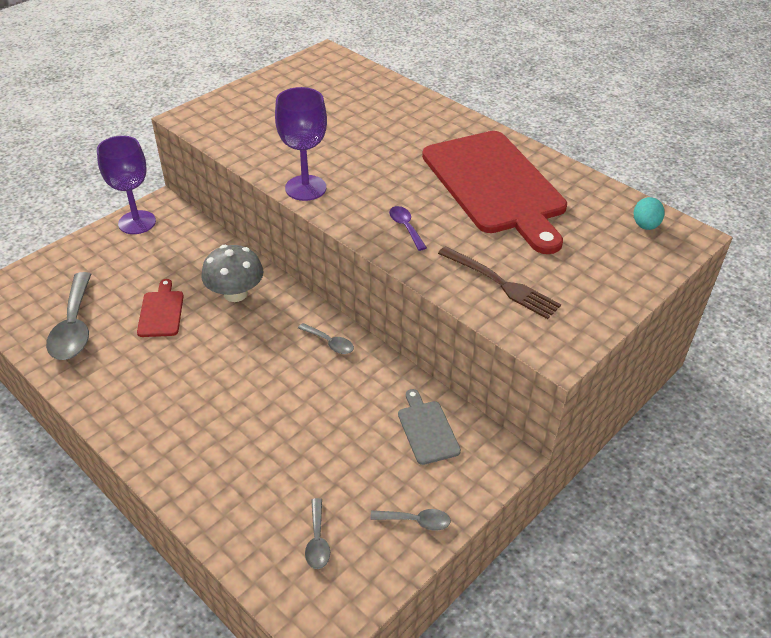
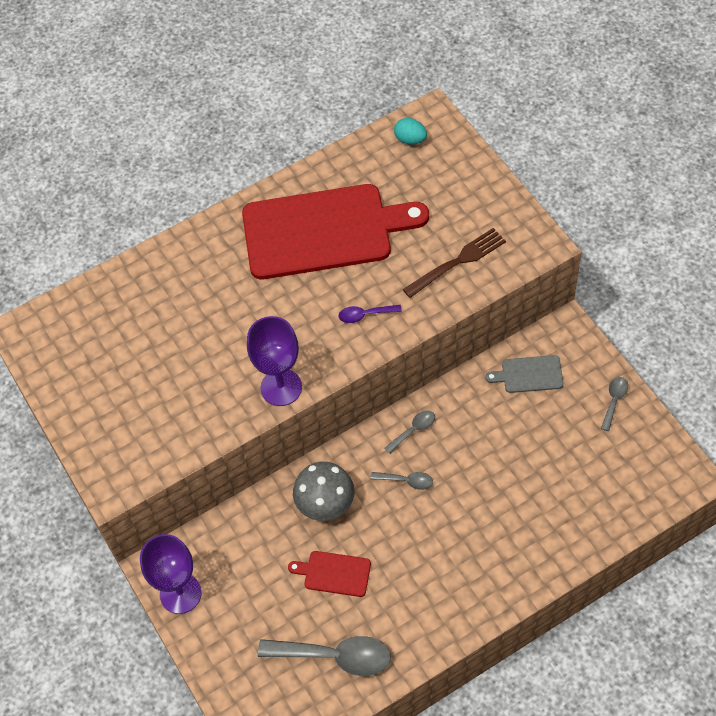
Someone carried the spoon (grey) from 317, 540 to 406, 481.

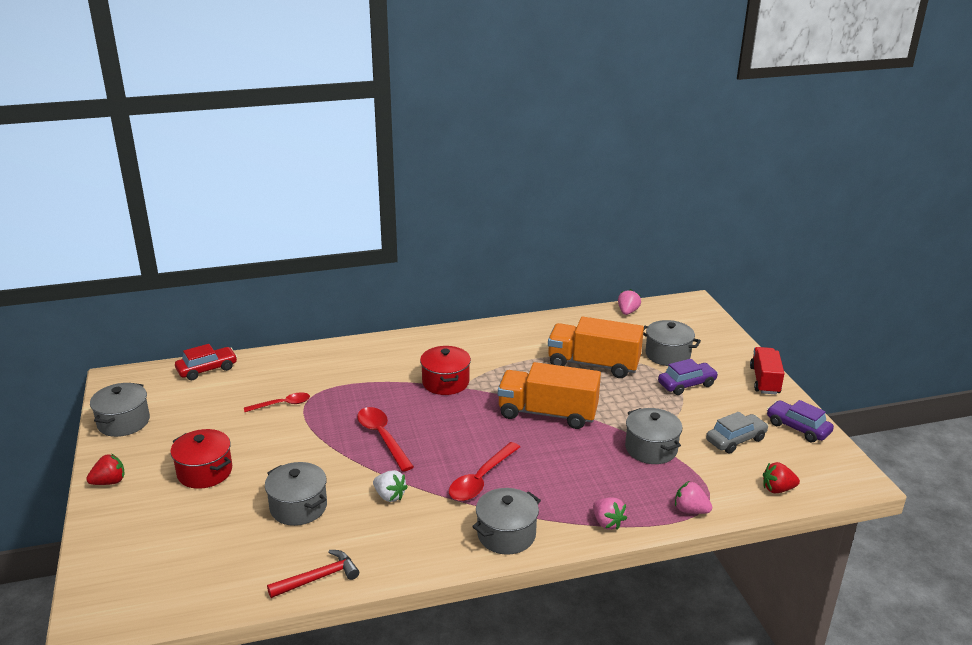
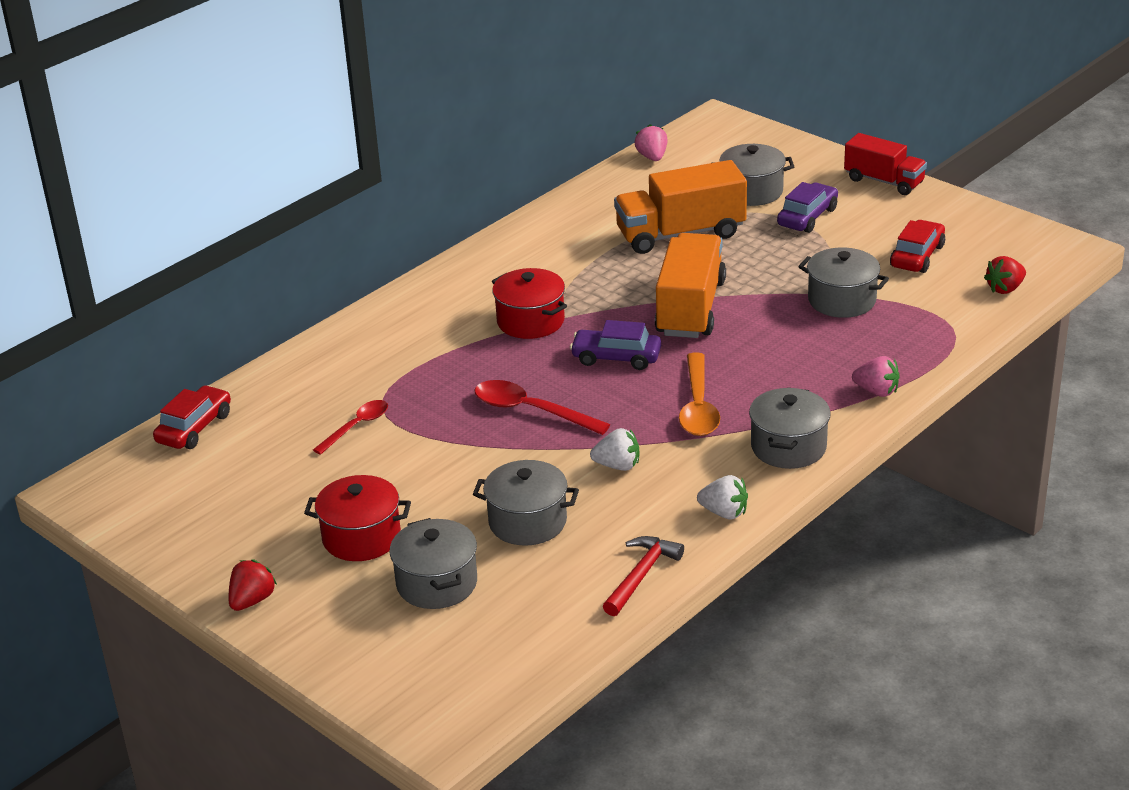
Someone carried the pot (grey) from 123, 422 to 437, 583.
Someone carried the car (purple) from 797, 428 to 616, 358.
Someone rotated the truck (orange) at 547, 413 by 120 degrees clockwise.
Someone repainted the spoon (red) at 481, 479, which became the spoon (orange) at 698, 406.
Someone put down the strawberry (white) at 724, 513.
Someone rotated the truck (red) at 764, 380 by 150 degrees clockwise.
Someone repainted the car (grey) at 735, 440, which became the car (red) at 917, 256.
Someone took away the strawberry (pink) at 690, 510.

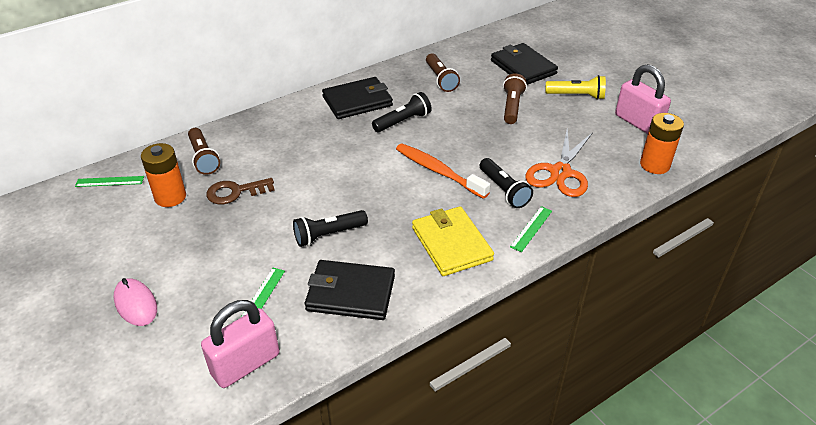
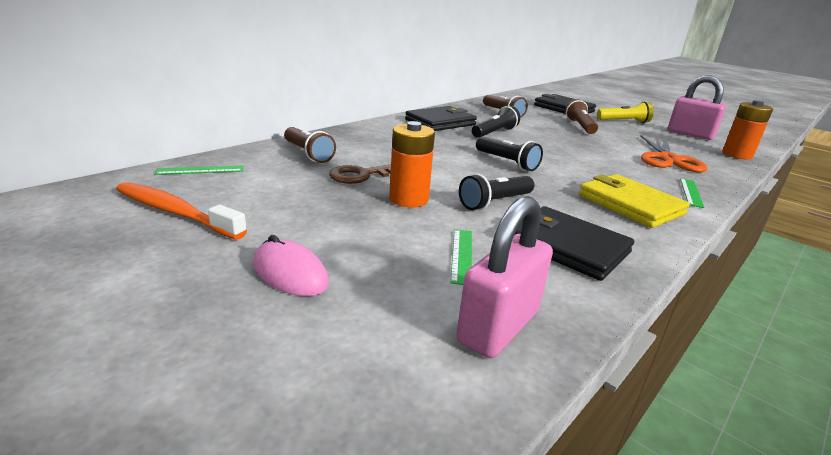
Someone carried the toothbrush (orange) from 438, 171 to 175, 212.
Someone carried the battery (orange) from 170, 197 to 408, 199.
Someone carried the flashlight (black) from 504, 190 to 507, 162.
Someone rotated the wallet (black) at 350, 293 by 45 degrees clockwise.

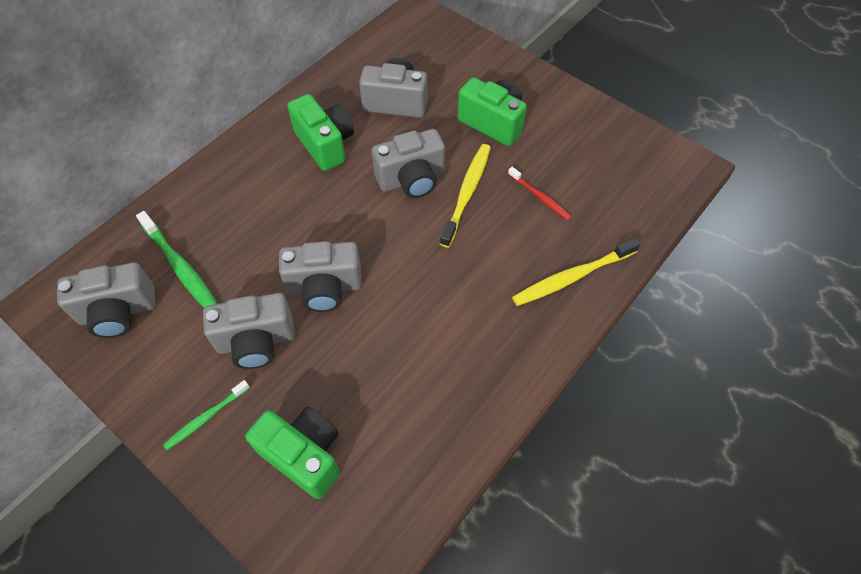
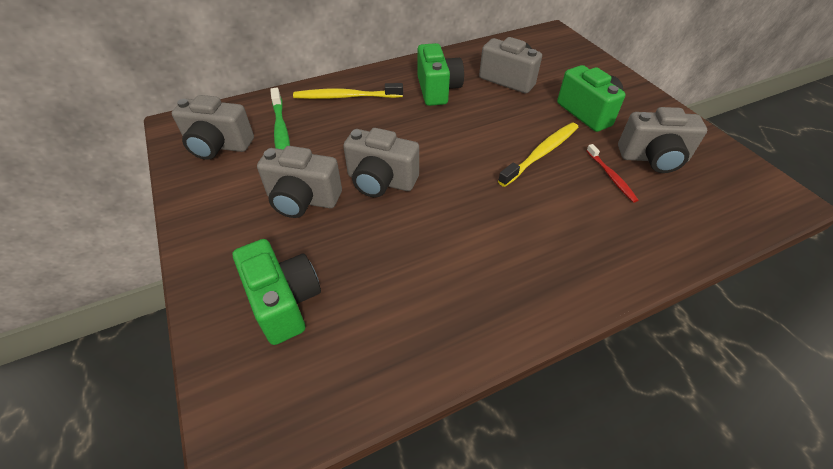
Someone carried the toothbrush (yellow) from 571, 277 to 345, 97.
Someone carried the camera (grey) from 411, 179 to 653, 158.
Someone took away the toothbrush (green) at 205, 418.

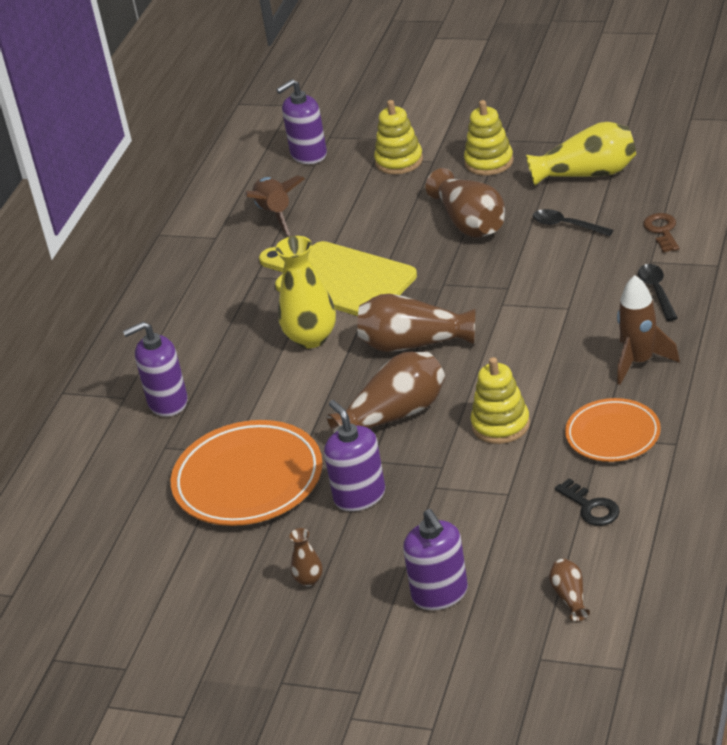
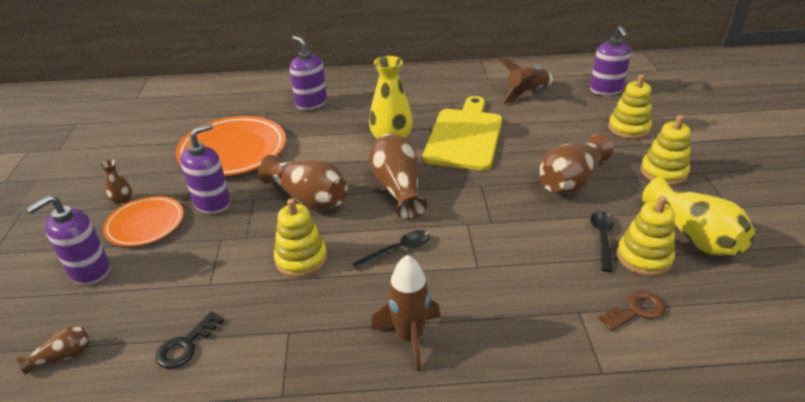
Someone carried the plate (orange) from 613, 434 to 145, 224.
Someone carried the spoon (black) from 657, 291 to 398, 250.
Someone rotated the soap dispenser (purple) at 308, 155 by 135 degrees counterclockwise.
Someone put down the stacking toy (yellow) at 644, 257.

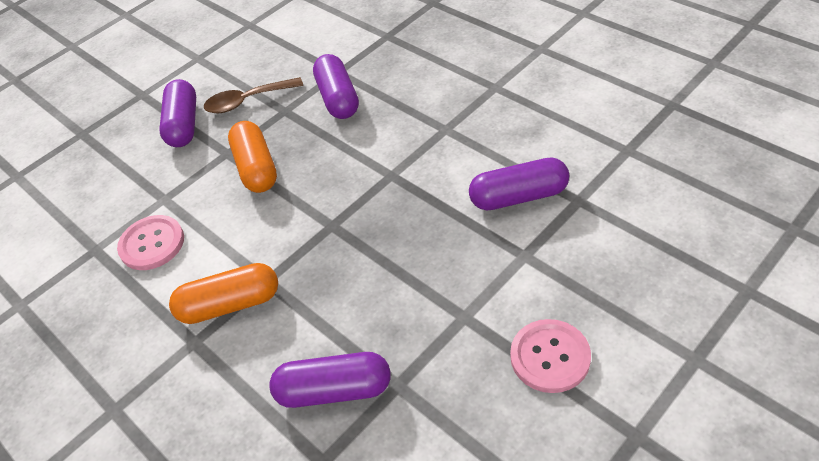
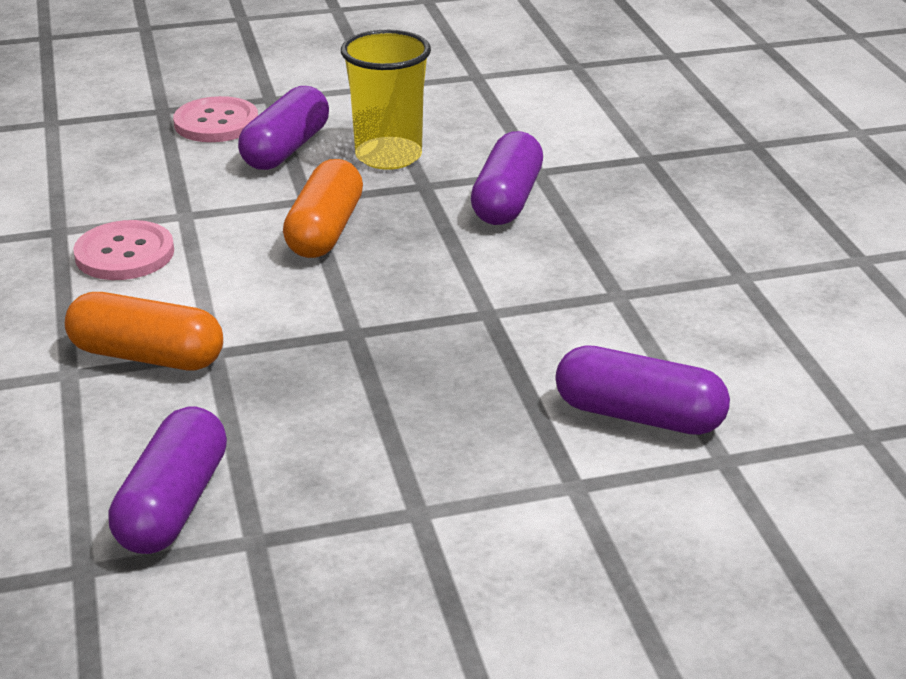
Someone rotated the capsule (purple) at 334, 390 by 75 degrees clockwise.
Someone carried the button (pink) from 550, 357 to 216, 123.
Someone swapped the spoon (brown) at 248, 101 for the cup (yellow) at 388, 156.

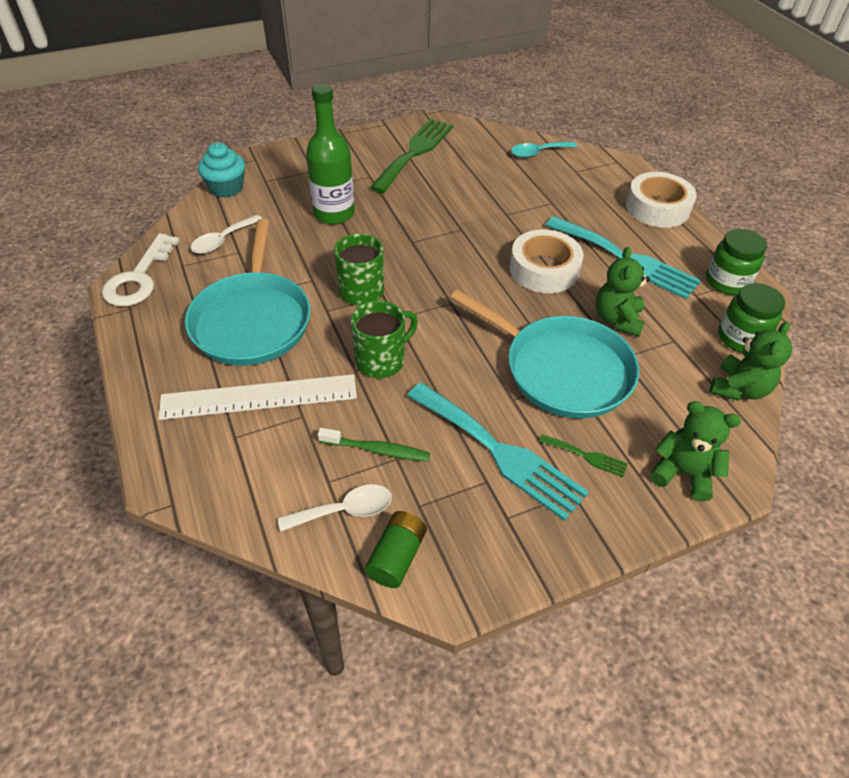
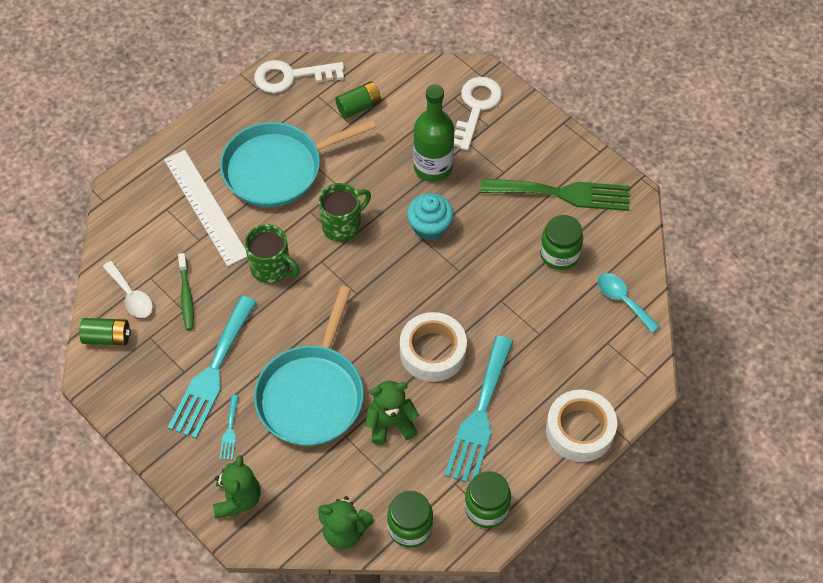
Someone repainted the fork (green) at 586, 456, which became the fork (turquoise) at 230, 431.
Someone swapped the spoon (white) at 223, 240 for the battery (green) at 359, 106.
Someone carried the cupcake (turquoise) from 226, 188 to 430, 227.
Someone put down the key (white) at 476, 108.
Someone put down the jar (green) at 559, 254.

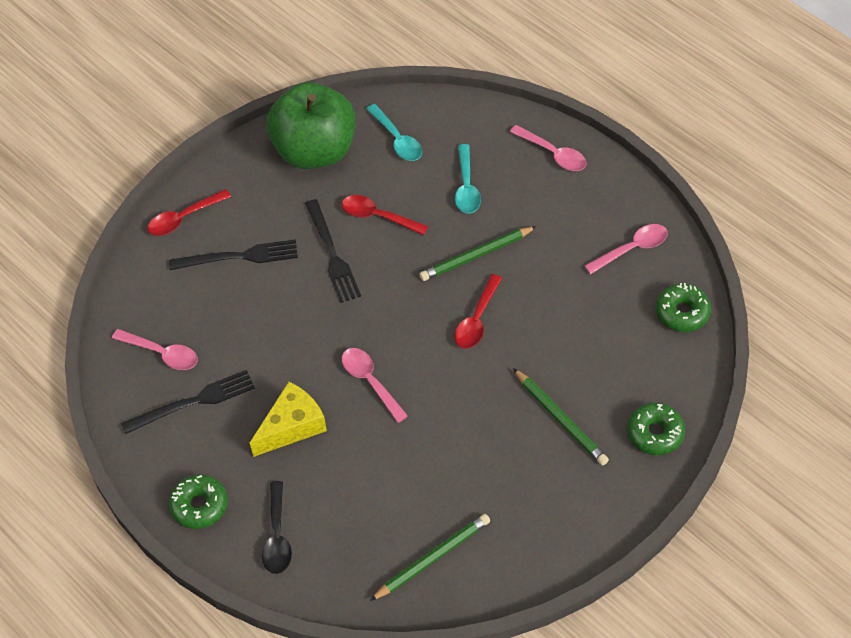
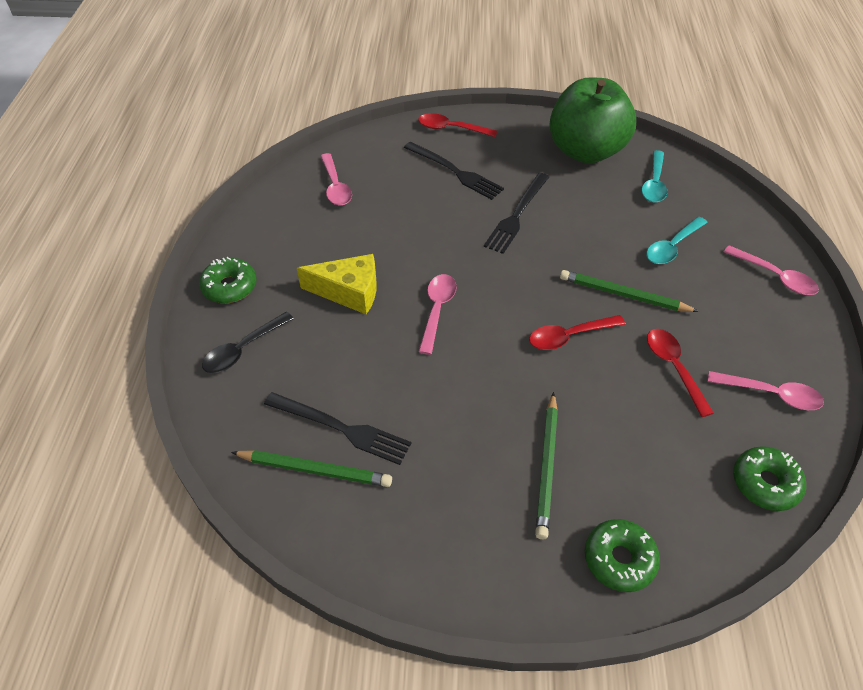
Someone carried the fork (black) from 193, 402 to 341, 428.
Someone carried the spoon (red) from 378, 216 to 673, 368.
Someone rotated the spoon (pink) at 553, 154 by 45 degrees counterclockwise.

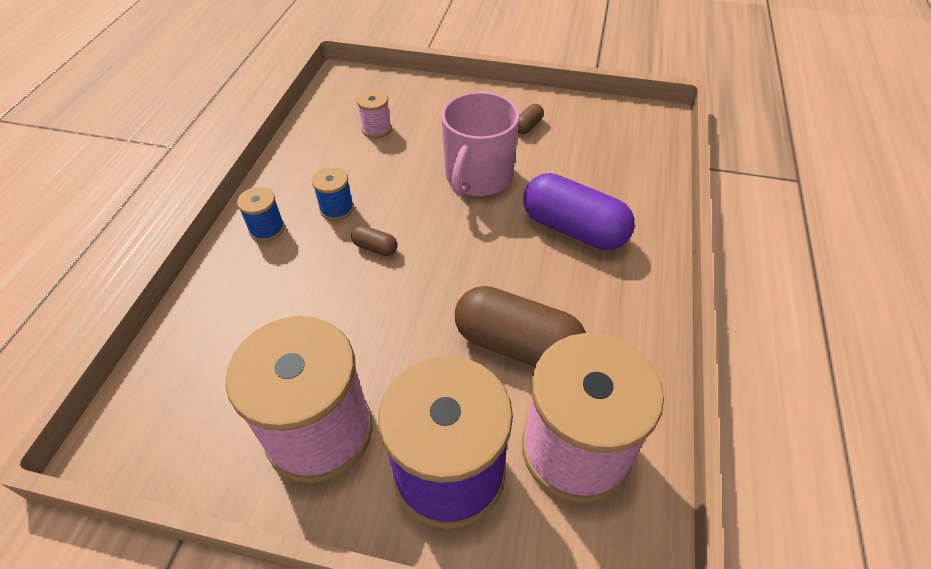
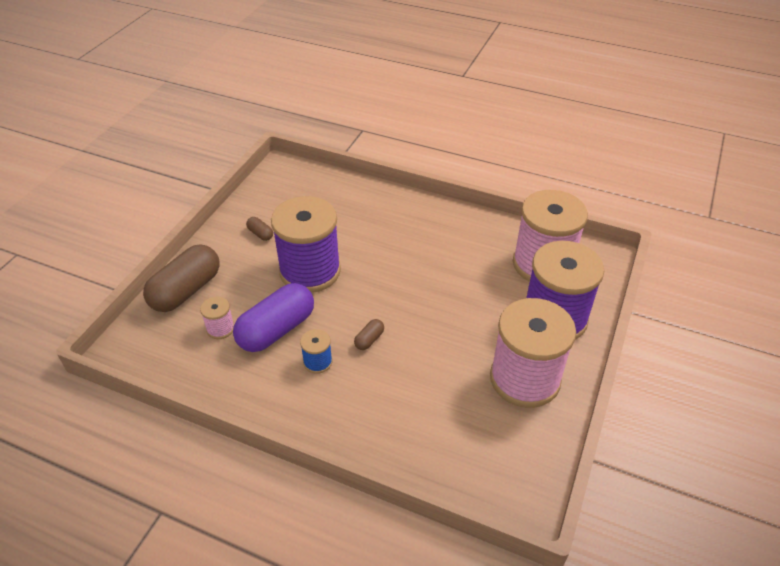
Someone carried the capsule (brown) from 517, 345 to 186, 290.
Someone carried the capsule (purple) from 573, 229 to 276, 330.
Someone swapped the mug (pink) at 478, 177 for the spool (purple) at 310, 271.
Someone took away the spool (blue) at 267, 229.

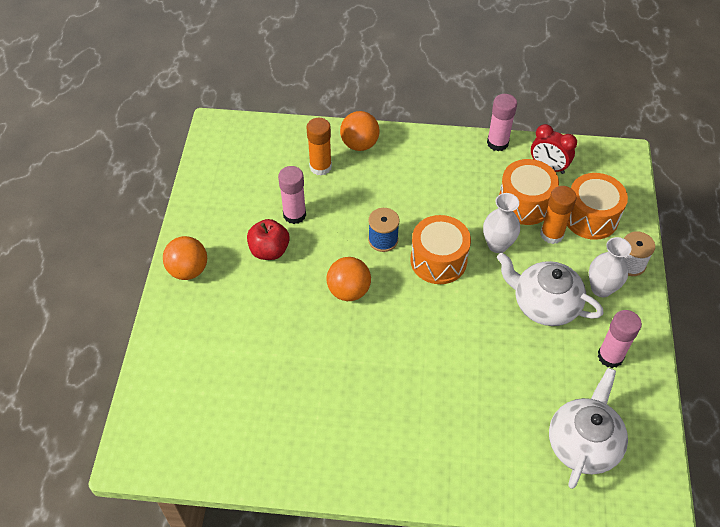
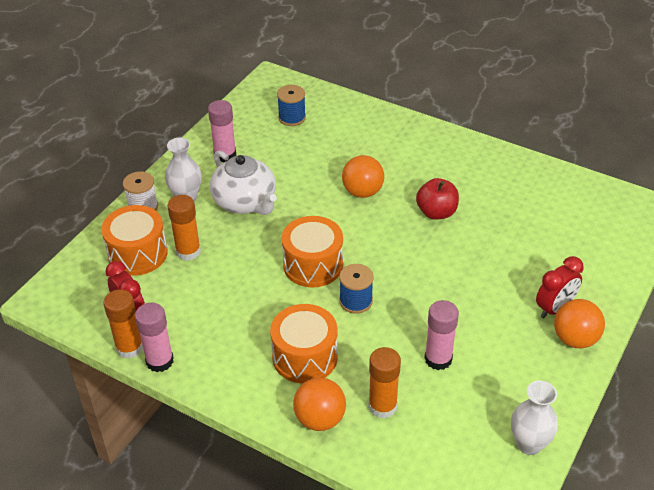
Someone put down the glue stick (orange) at 129, 348.
Someone carried the drum (orange) from 525, 203 to 305, 357.
Someone swapped the teapot (white) at 583, 443 for the spool (blue) at 292, 118.
Someone carried the ball (orange) from 349, 291 to 362, 192.
Someone carried the apple (red) from 269, 250 to 436, 212.
Someone carried the vase (white) from 497, 245 to 529, 444.
Someone put down the clock (red) at 554, 308.

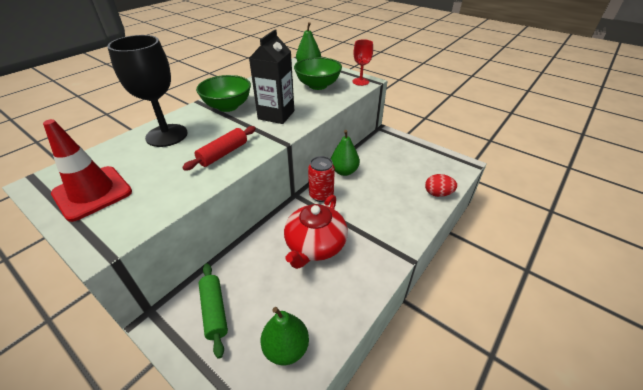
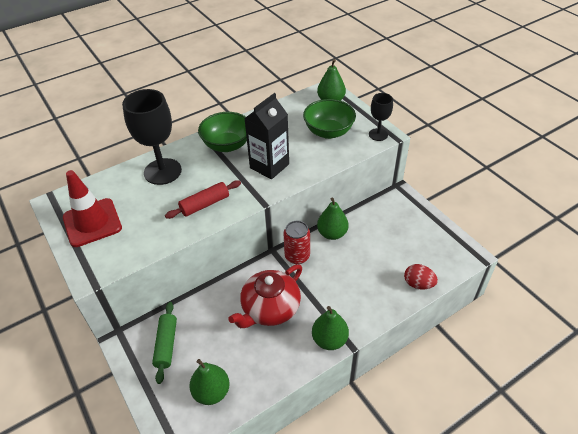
Someone put down the pear (green) at 329, 340.
Someone repainted the goblet (red) at 360, 81, which became the goblet (black) at 378, 134.

